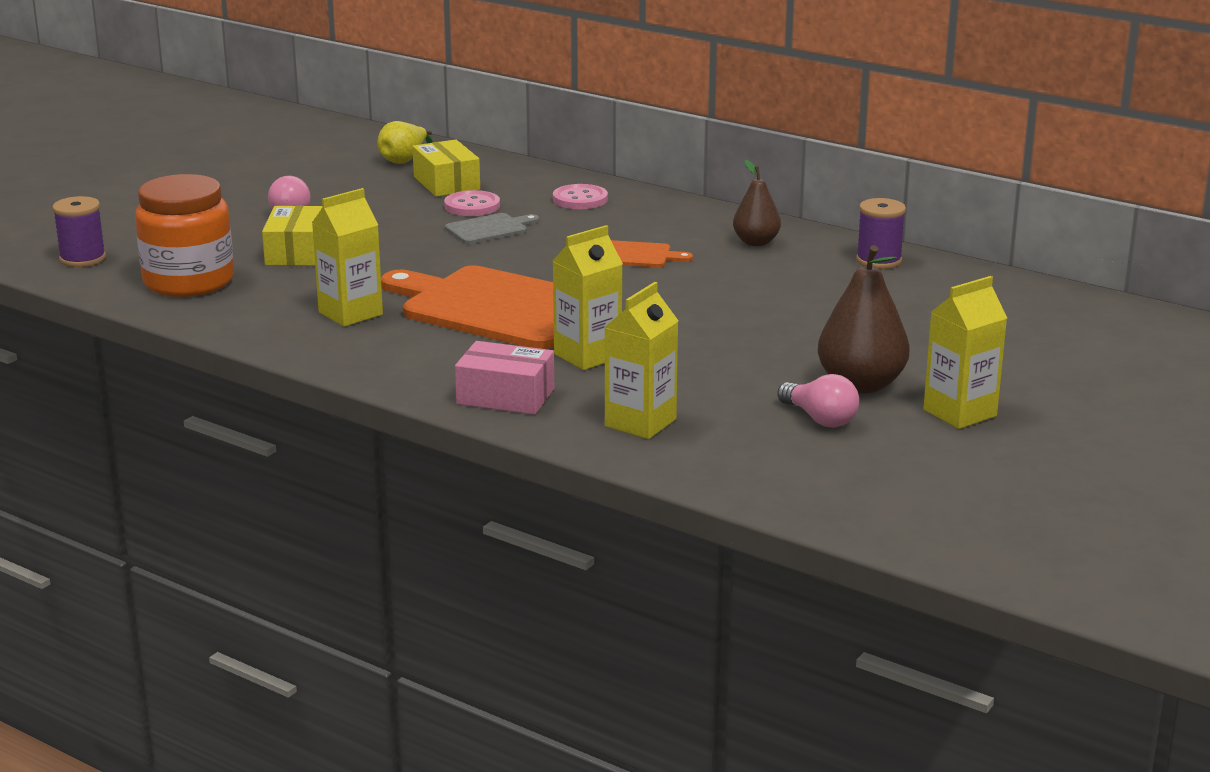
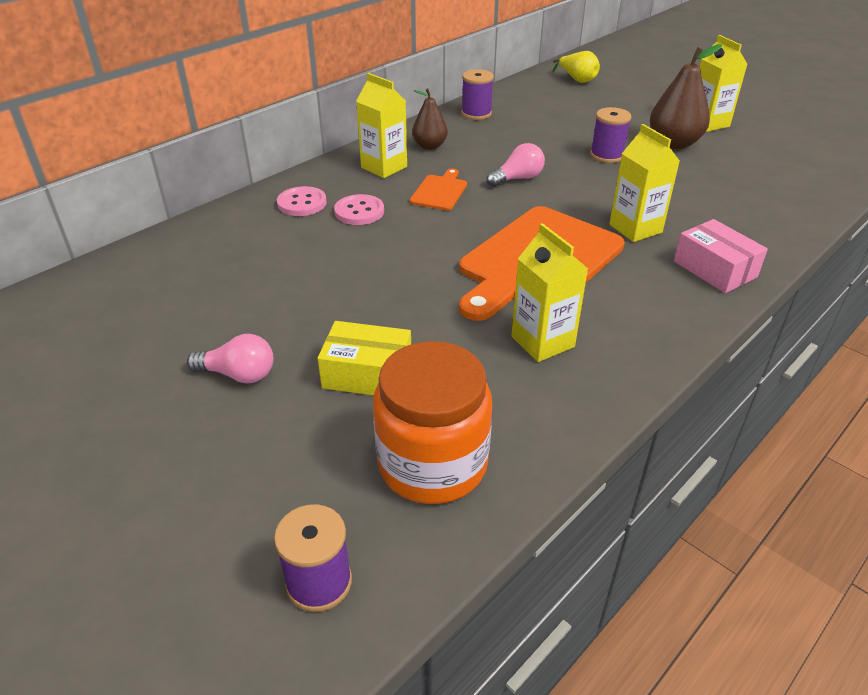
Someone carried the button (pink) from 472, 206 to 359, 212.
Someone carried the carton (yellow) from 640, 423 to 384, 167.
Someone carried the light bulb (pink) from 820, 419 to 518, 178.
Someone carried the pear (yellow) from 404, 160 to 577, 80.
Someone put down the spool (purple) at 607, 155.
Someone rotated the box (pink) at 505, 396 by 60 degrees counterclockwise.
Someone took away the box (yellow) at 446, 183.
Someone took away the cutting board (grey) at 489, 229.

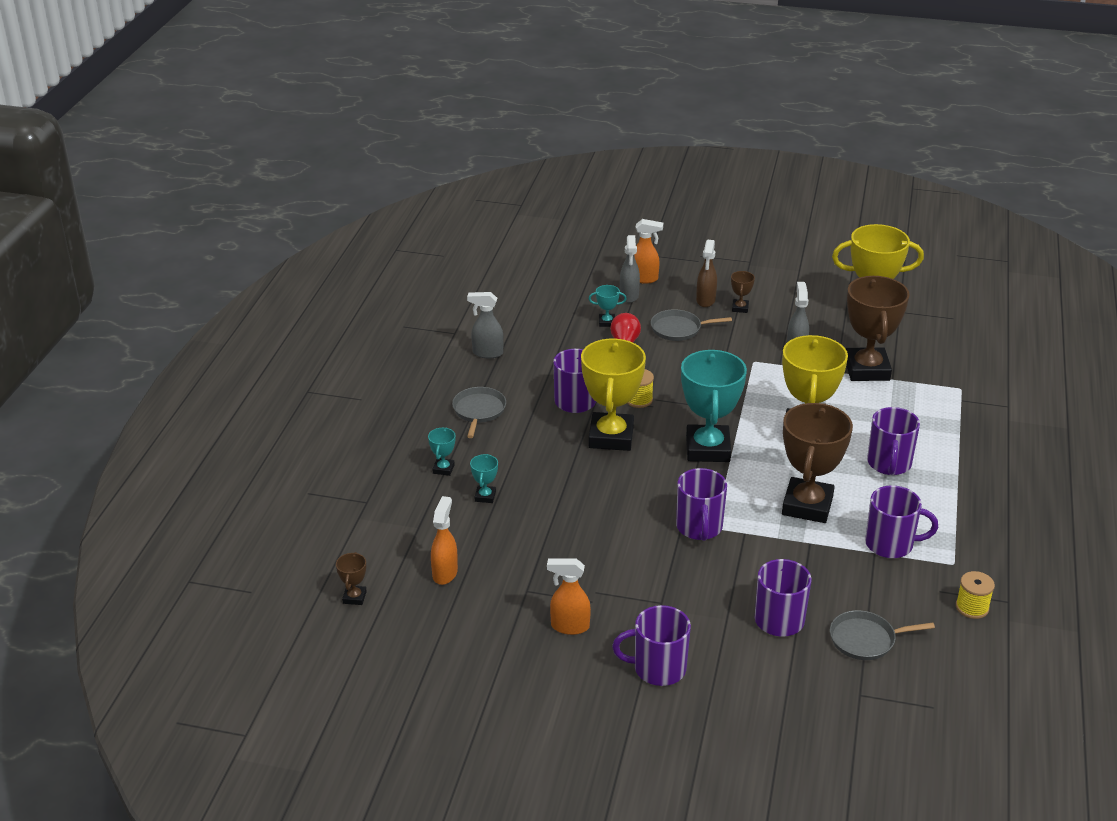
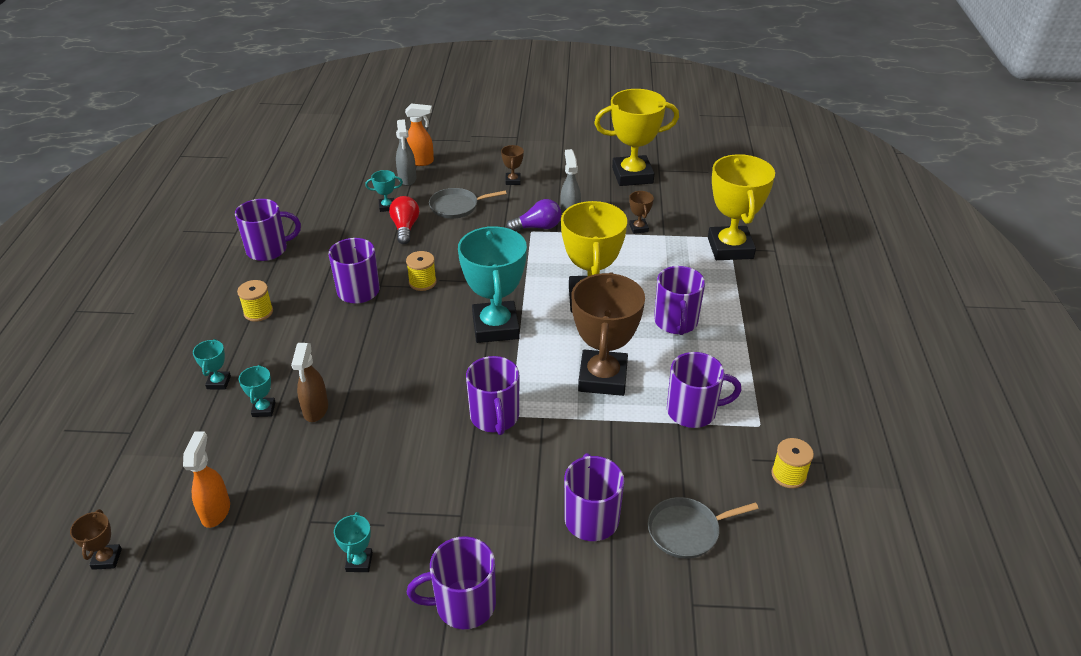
Someone swapped the spray bottle (grey) at 487, 353 for the mug (purple) at 268, 250.
Someone swapped the pan (grey) at 478, 411 for the spool (yellow) at 258, 312.
Someone carried the spray bottle (brown) from 705, 300 to 315, 410.
Someone swapped the spray bottle (orange) at 569, 626 for the trophy (turquoise) at 359, 562.
Someone put down the light bulb (purple) at 538, 227.
Someone scaled the trophy (brown) at 866, 369 by 0.42.
Someone carried the trophy (yellow) from 611, 437 to 730, 248.

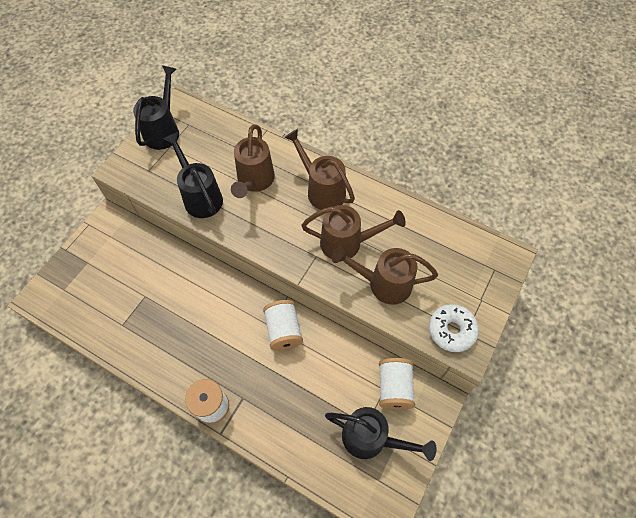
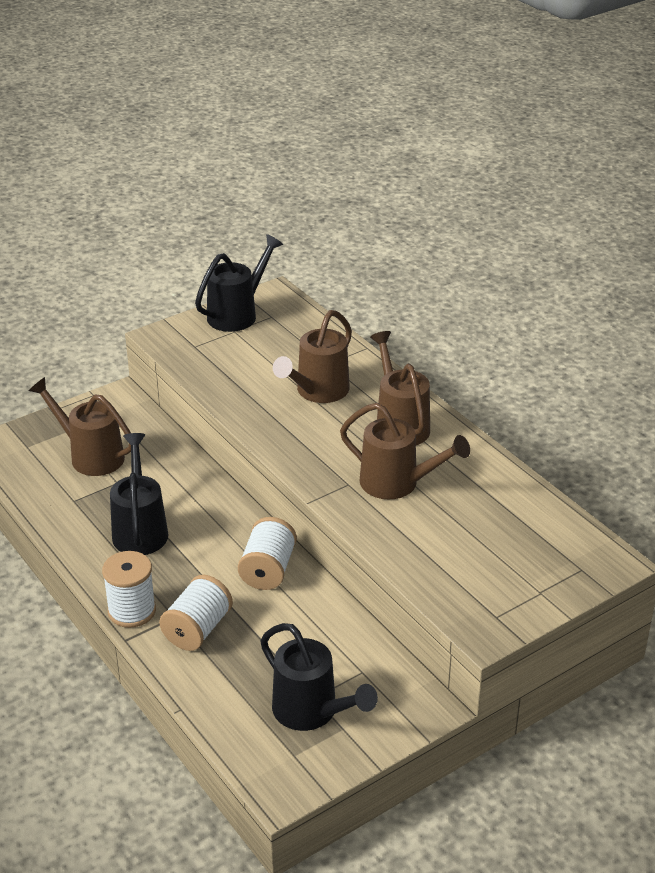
Someone carried the watering can (brown) from 383, 284 to 90, 456.
Someone carried the watering can (black) from 200, 196 to 140, 529.
Someone carried the spool (white) from 394, 387 to 197, 629.
Someone took away the donut (white) at 451, 330.

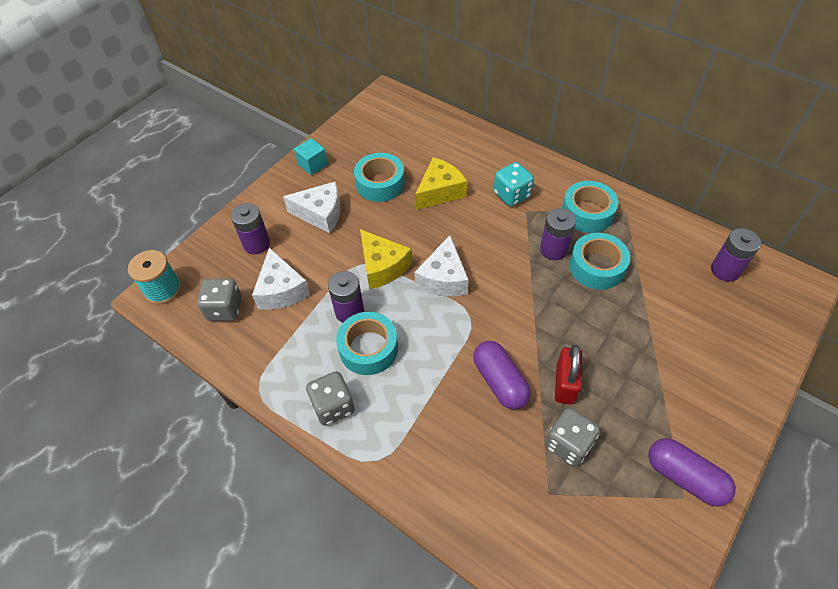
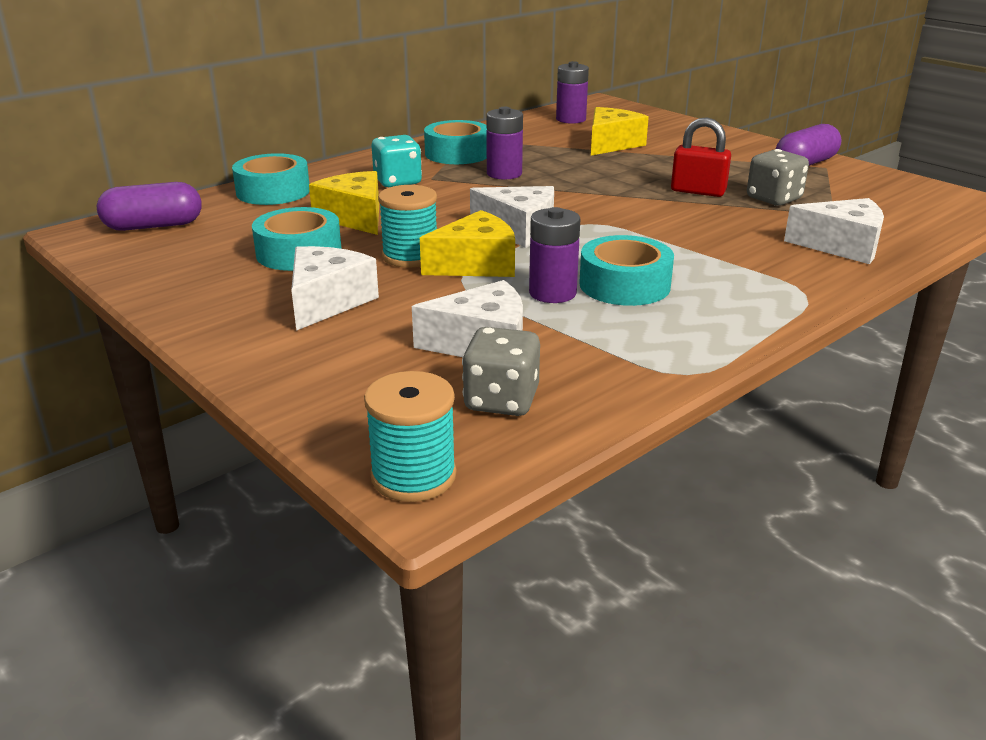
Someone carried the capsule (purple) from 500, 381 to 154, 226.
Someone carried the tape (turquoise) from 597, 267 to 273, 191.
Someone put down the spool (turquoise) at 410, 256.
Someone put down the cheese (yellow) at 611, 144.
Someone put down the cheese (white) at 841, 246.
Someone took away the battery (purple) at 256, 244.
Someone took away the cube (turquoise) at 313, 164.
Someone took away the dice (grey) at 333, 406.

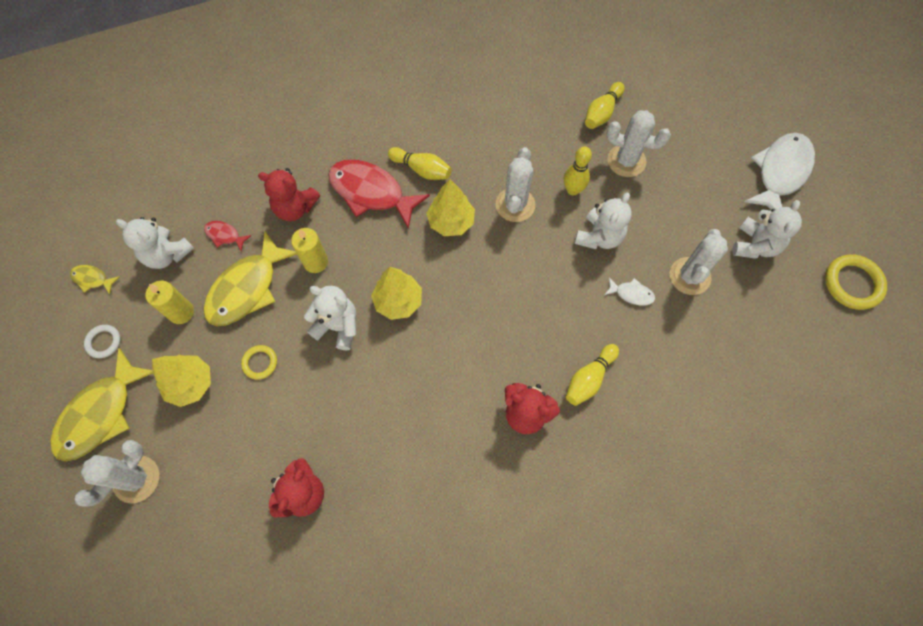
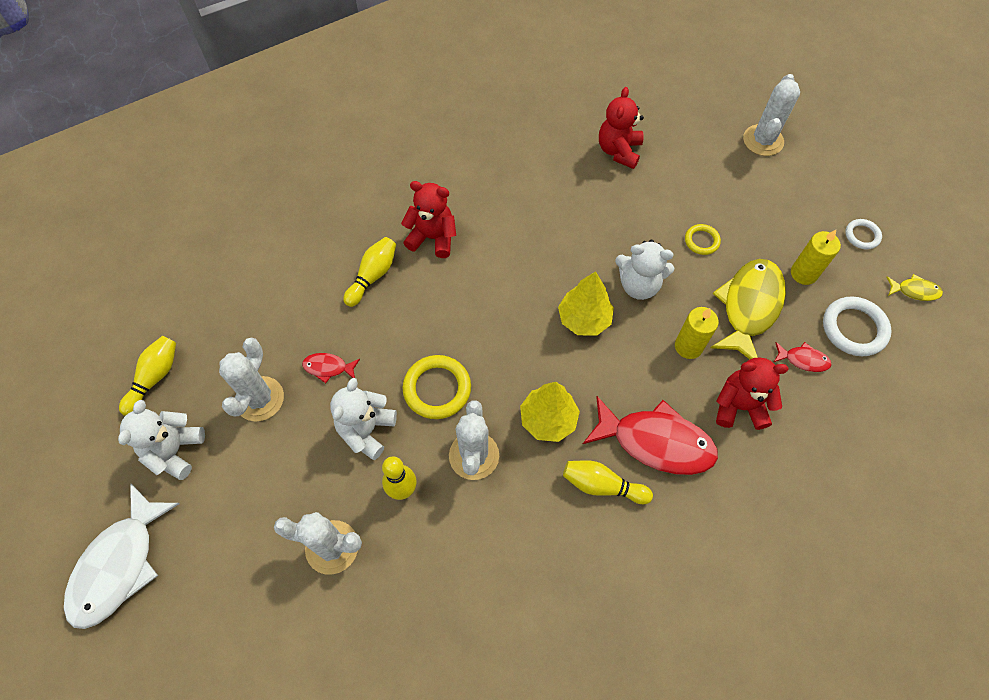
Someone carried the bowling pin (yellow) from 602, 112 to 155, 378.
Someone repainted the fish (white) at 631, 294, which became the fish (red) at 328, 367.
Someone carried the ring (yellow) from 852, 284 to 437, 389.
Someone swapped the teddy bear (white) at 167, 254 for the ring (white) at 854, 328.
Someone took away the fish (yellow) at 101, 414.
Someone took away the tree (yellow) at 190, 384.

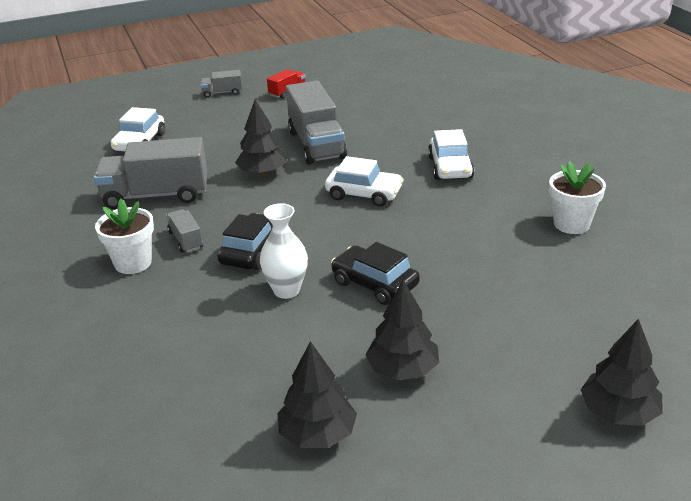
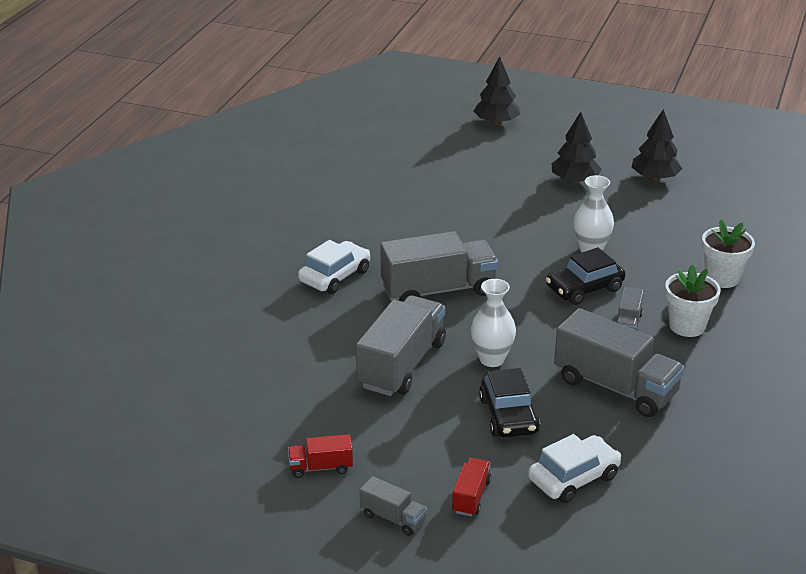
Someone swapped the car (white) at 364, 194 for the truck (grey) at 438, 290.
Someone put down the truck (red) at 471, 496.
Someone swapped the tree (black) at 262, 172 for the vase (white) at 492, 359.
Someone carried the car (black) from 374, 284 to 508, 416.
Someone carried the flower pot (white) from 571, 224 to 722, 278.

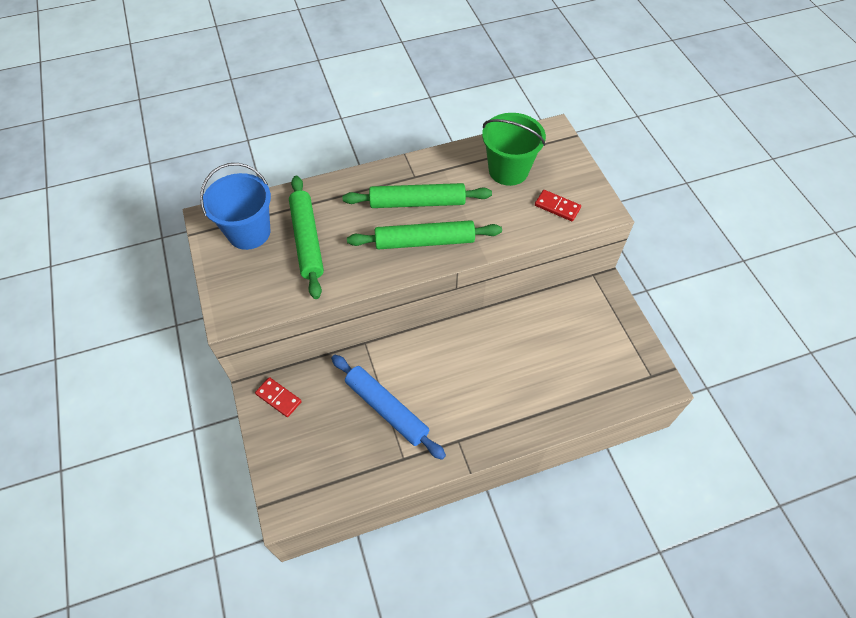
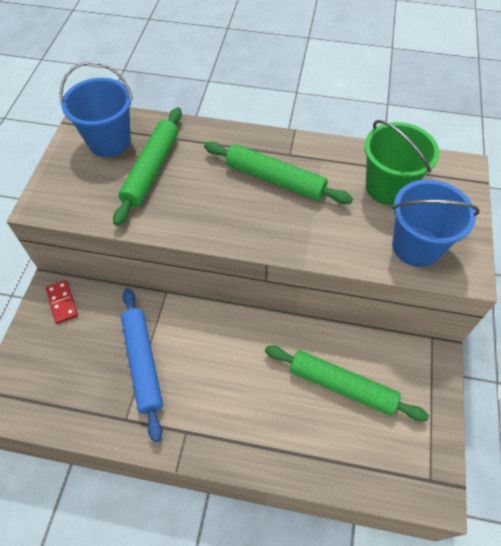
Someone carried the rolling pin (green) from 425, 241 to 342, 386.
Someone swapped the domino (red) at 557, 207 for the bucket (blue) at 416, 246.

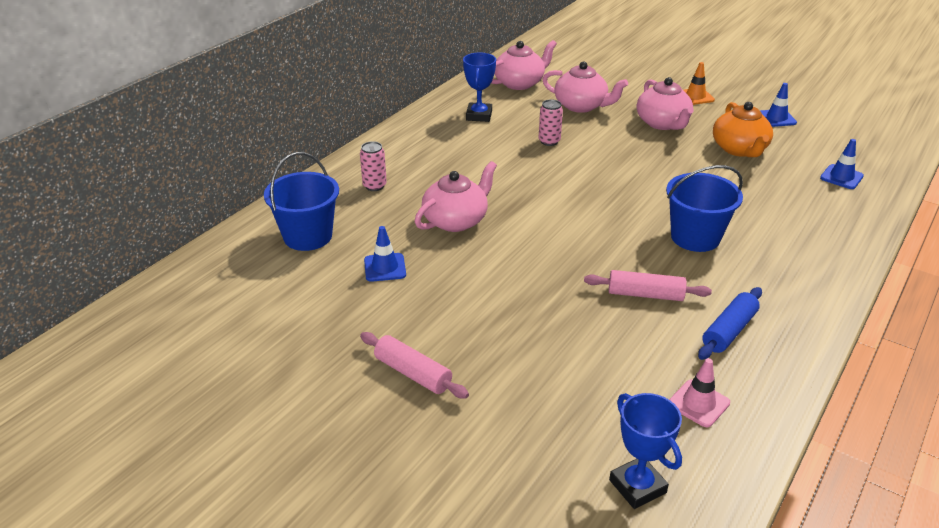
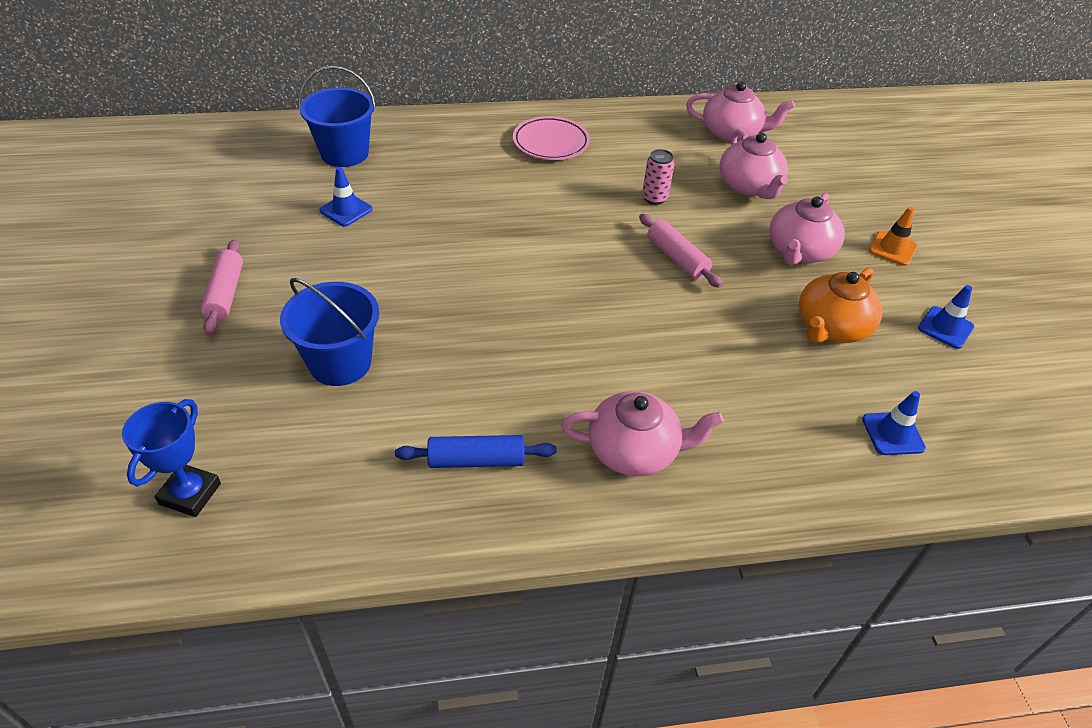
Someone carried the bucket (blue) from 695, 237 to 340, 363.
Someone put down the plate (pink) at 551, 143.
Someone carried the teapot (pink) from 456, 220 to 634, 450.
Someone carried the rolling pin (pink) from 645, 295 to 677, 258.
Someone took away the can (pink) at 374, 186.
Someone took away the trophy (blue) at 479, 115.
Someone took away the traffic cone (pink) at 698, 403.

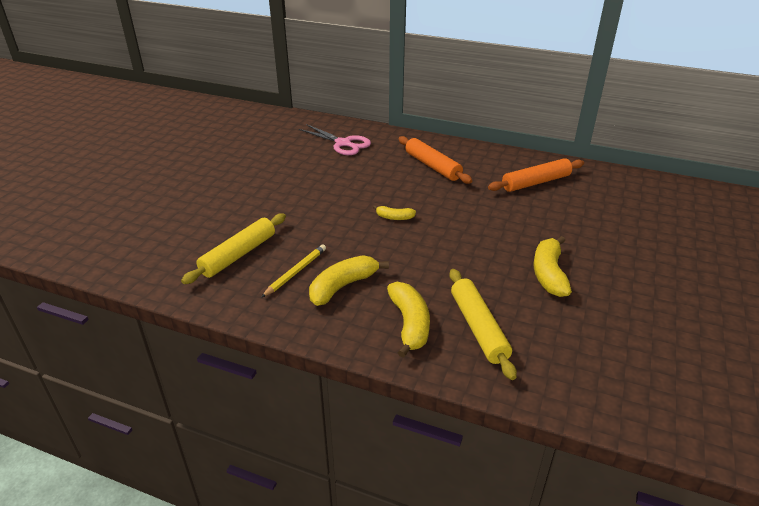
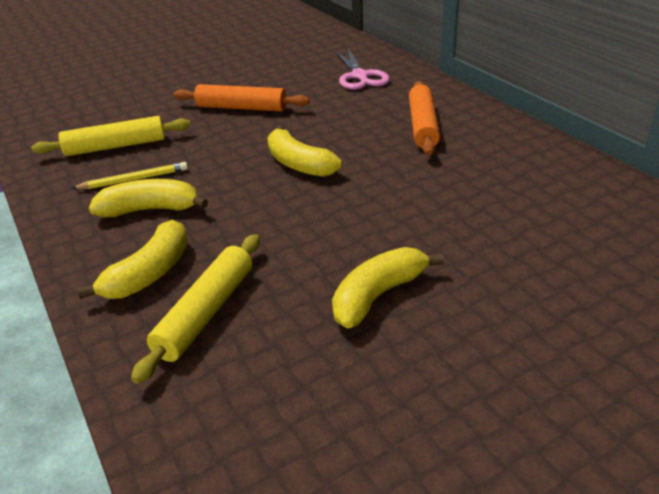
Someone carried the rolling pin (orange) from 535, 182 to 241, 108.
Someone scaled the banana (yellow) at 394, 217 by 1.82.

